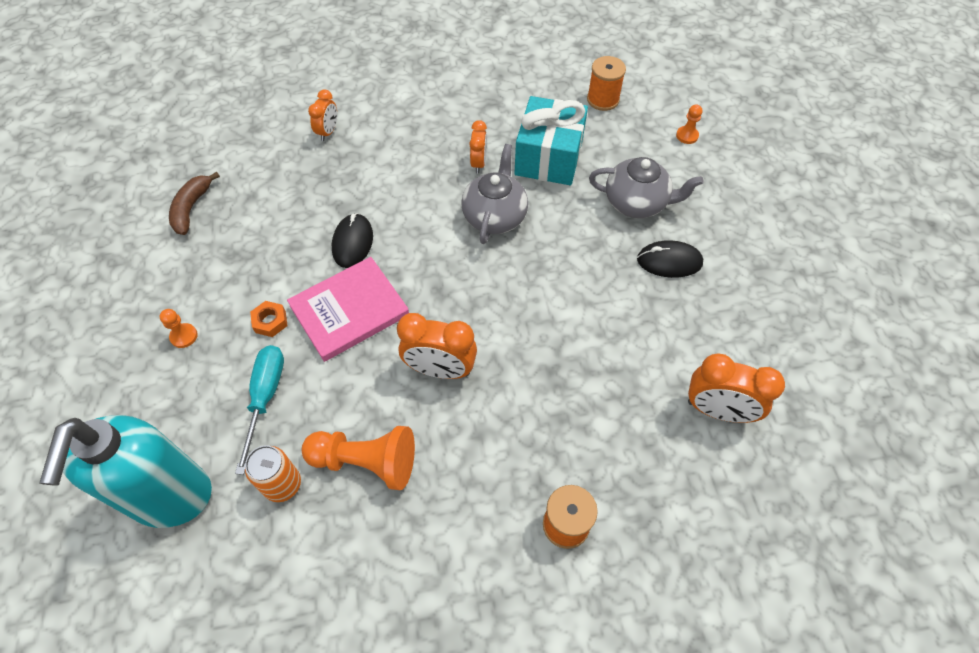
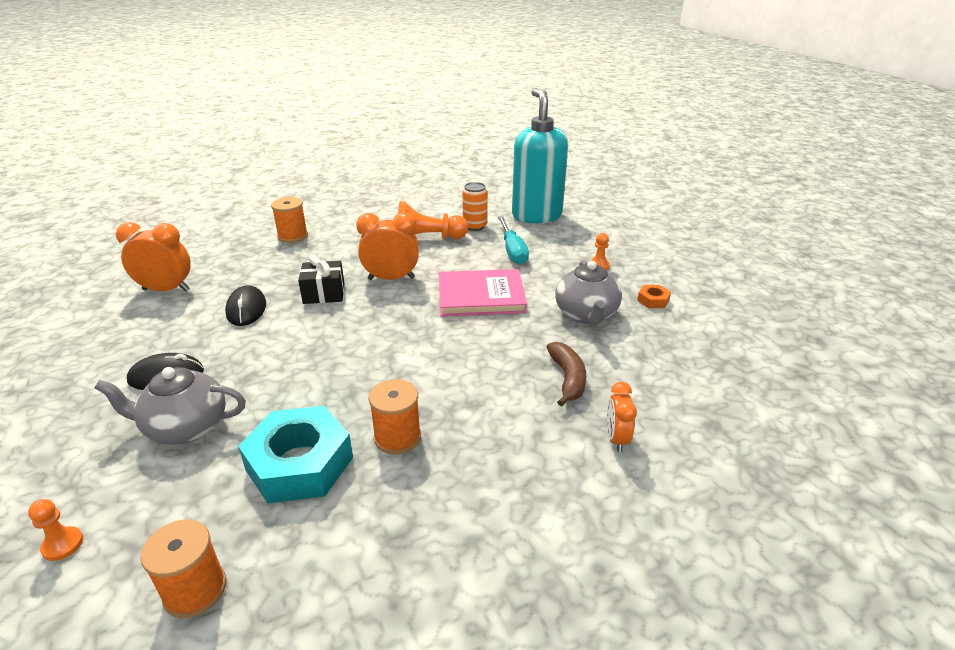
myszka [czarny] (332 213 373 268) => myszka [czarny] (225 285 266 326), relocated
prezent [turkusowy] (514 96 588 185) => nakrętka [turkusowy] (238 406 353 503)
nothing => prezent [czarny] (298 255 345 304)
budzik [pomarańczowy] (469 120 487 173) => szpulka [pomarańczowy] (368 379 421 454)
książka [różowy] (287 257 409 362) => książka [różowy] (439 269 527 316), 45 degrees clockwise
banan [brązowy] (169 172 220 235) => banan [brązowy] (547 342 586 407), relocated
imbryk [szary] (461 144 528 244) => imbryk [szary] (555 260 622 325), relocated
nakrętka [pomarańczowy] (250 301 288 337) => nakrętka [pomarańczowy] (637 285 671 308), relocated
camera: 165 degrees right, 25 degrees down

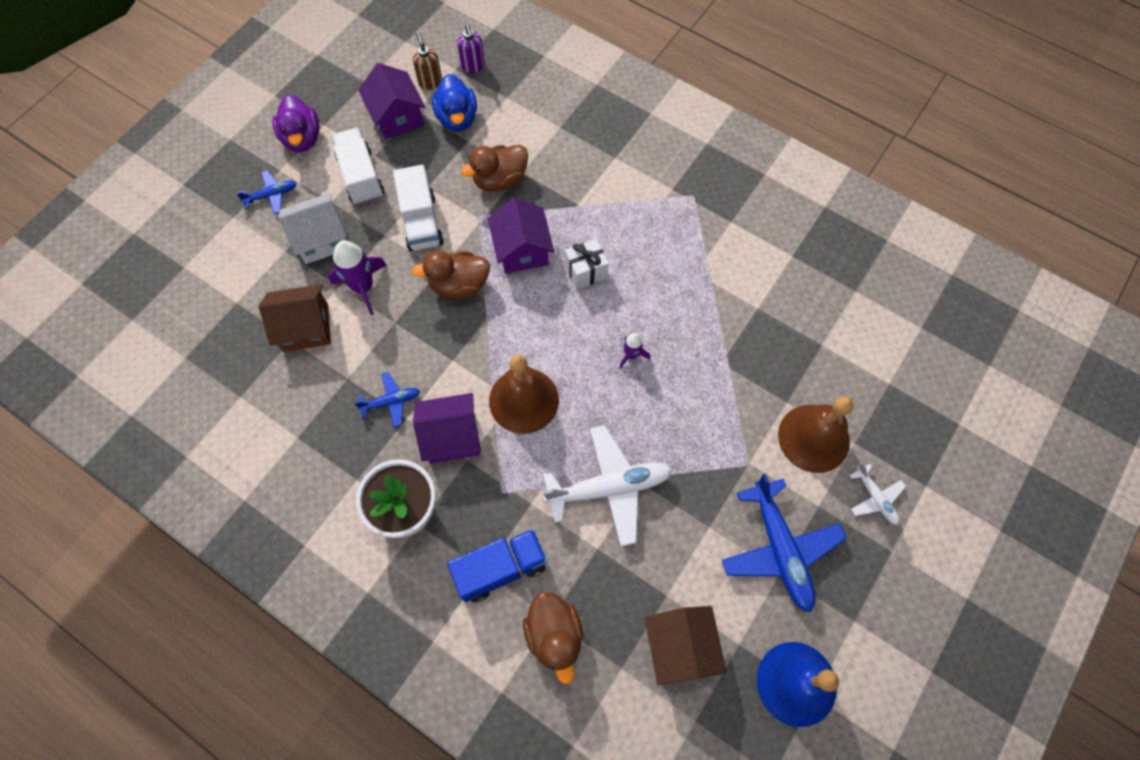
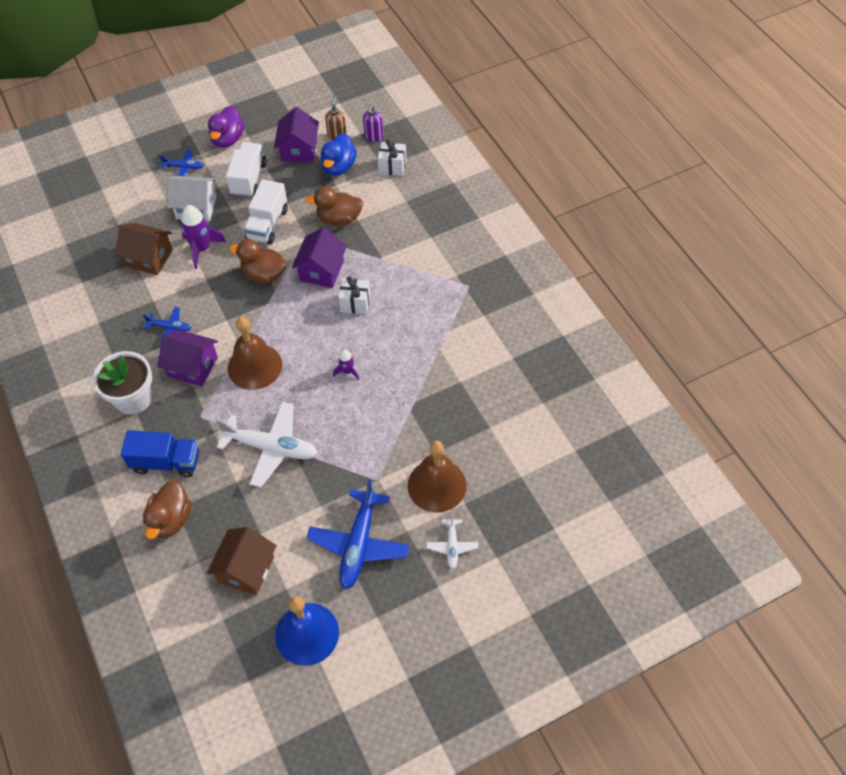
nothing => prezent [biały] (378 140 406 176)
camera: 30 degrees right, 10 degrees down

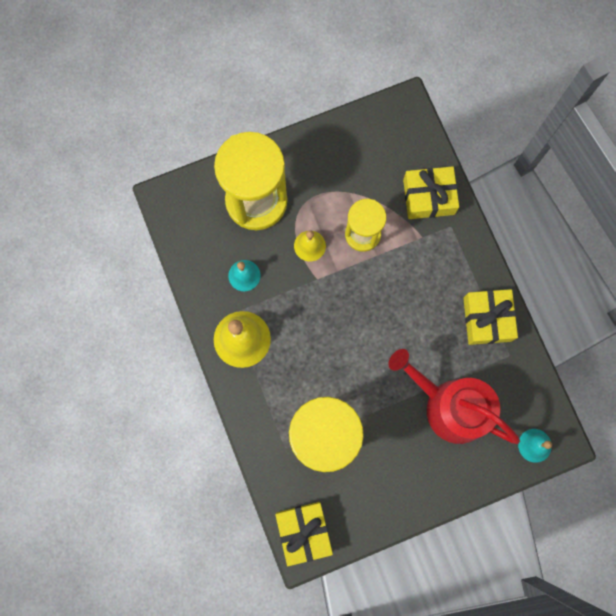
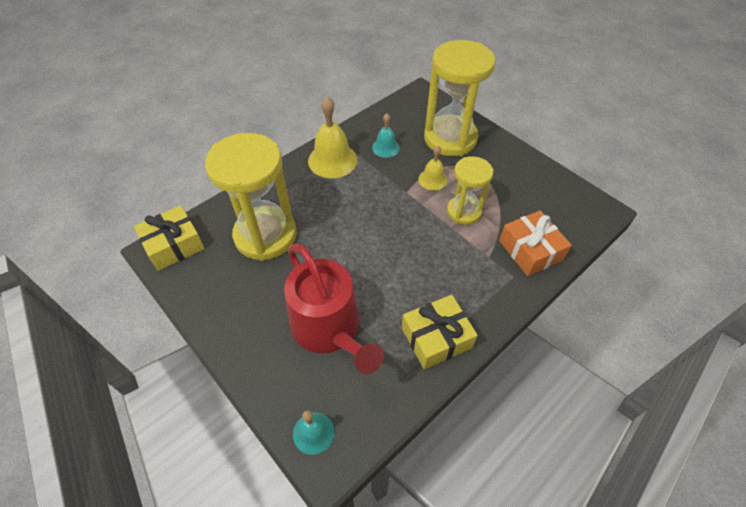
konewka [czerwony] (388 349 520 444) => konewka [czerwony] (284 243 384 374), 135 degrees clockwise
prezent [żółty] (403 166 459 219) => prezent [pomarańczowy] (499 210 572 276)
camera: 70 degrees right, 25 degrees down

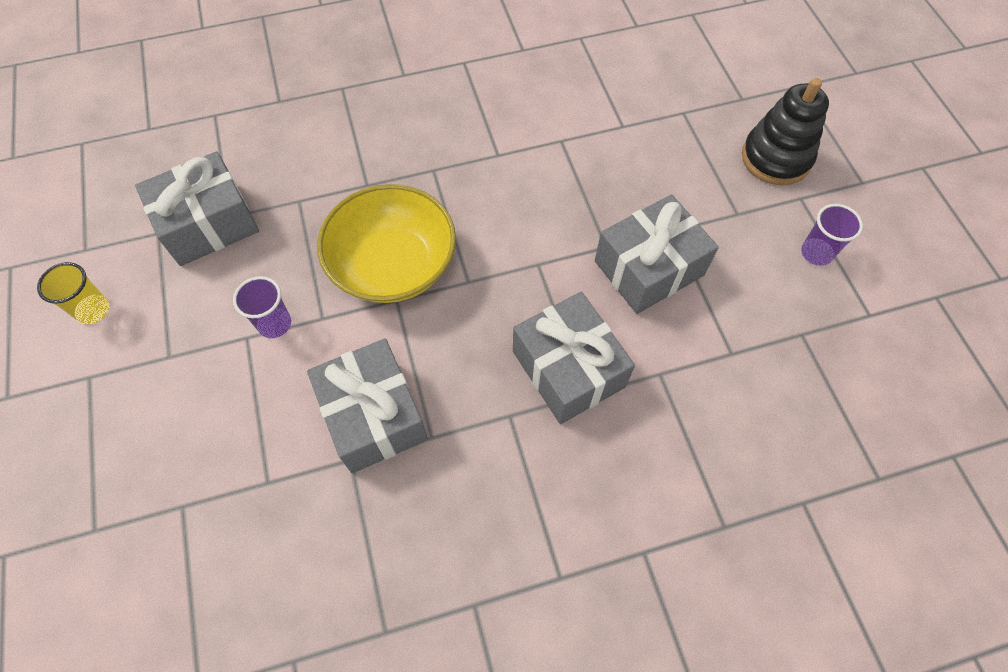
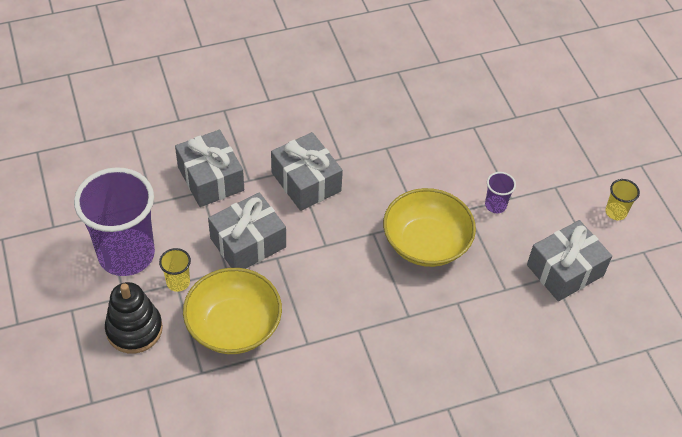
szklanka [fioletowy] (801 204 863 266) => szklanka [fioletowy] (74 167 155 276), x2.45
nothing => szklanka [żółty] (159 248 191 292)
prezent [szary] (307 339 428 473) => prezent [szary] (175 130 244 207), relocated
nothing => miska [żółty] (183 268 282 354)
camera: 175 degrees right, 10 degrees down

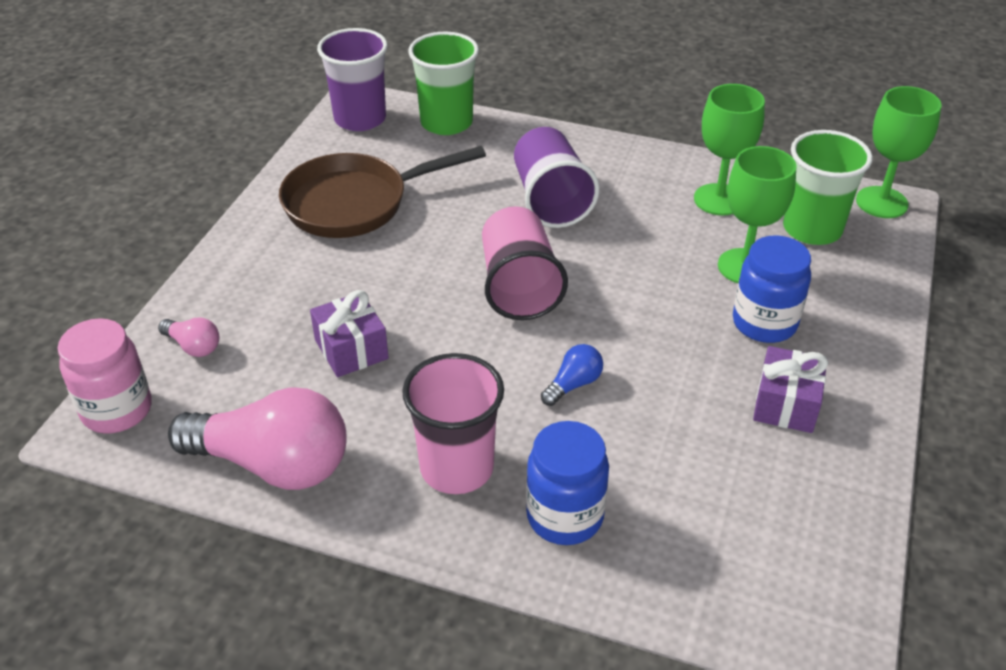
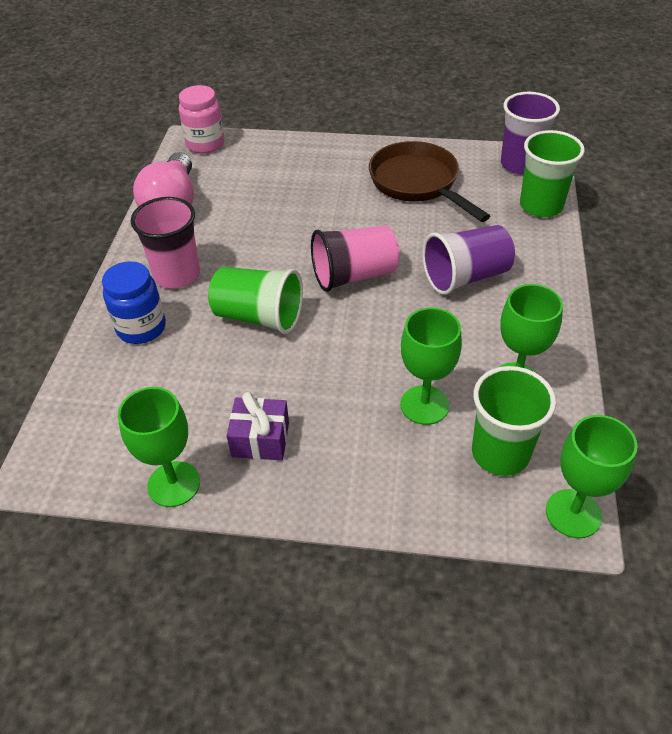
nothing => kielich [zielony] (118 387 200 507)
żarówka [niebieski] (541 344 603 406) => szklanka [zielony] (208 267 303 334)
żarówka [różowy] (158 317 219 357) => nothing
prezent [fioletowy] (310 290 389 377) => nothing
słoik [niebieski] (733 235 811 343) => nothing
camera: 80 degrees right, 5 degrees up

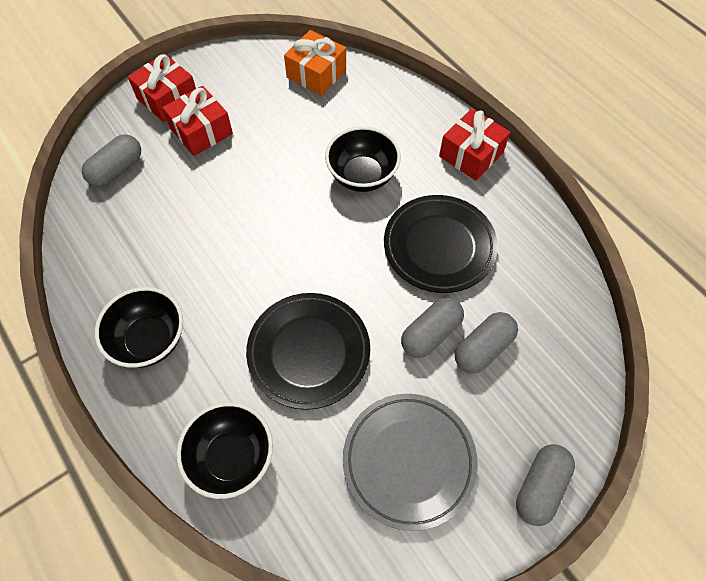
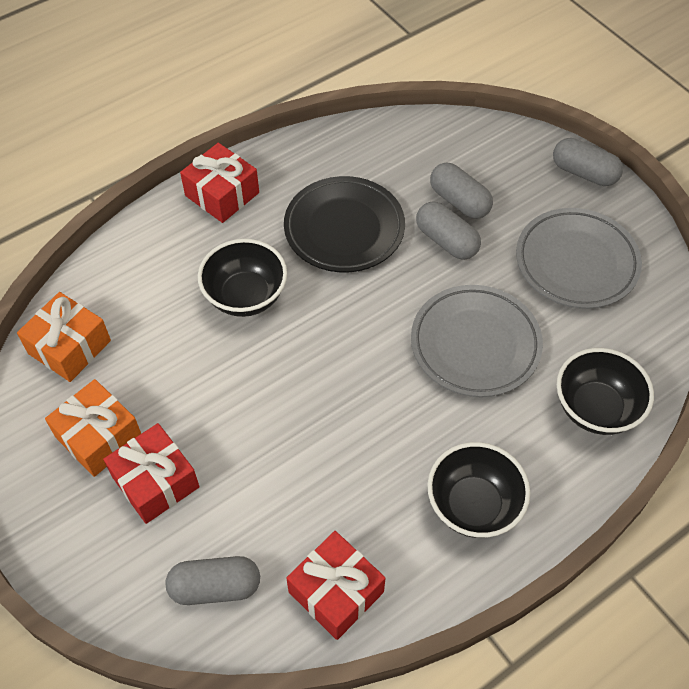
nothing => prezent [pomarańczowy] (45 379 141 477)
kapsułka [szary] (82 134 141 187) => kapsułka [szary] (166 556 260 605), 45 degrees counterclockwise
prezent [czerwony] (128 53 196 122) => prezent [czerwony] (286 531 385 640), relocated
talerz [czarny] (246 293 370 410) => talerz [szary] (411 285 543 397)
camera: 90 degrees left, 5 degrees down

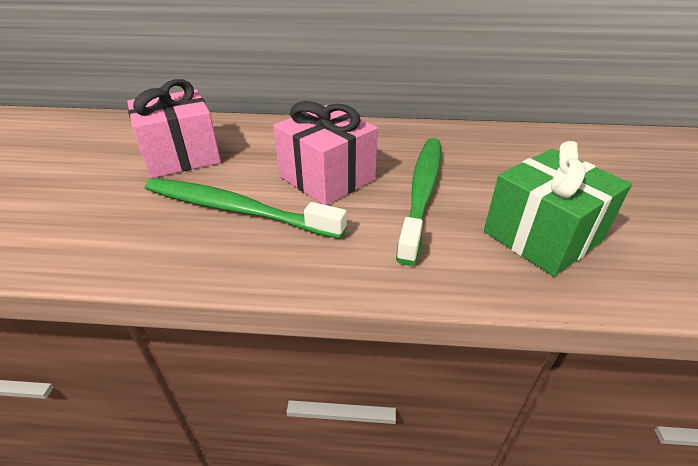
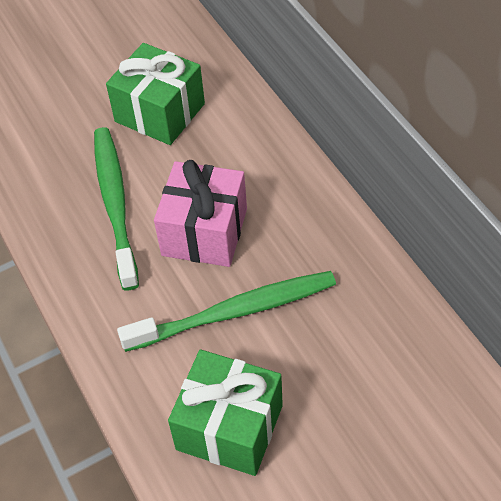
prezent [różowy] (127 79 221 178) => prezent [zielony] (106 43 205 145)
camera: 60 degrees right, 15 degrees up

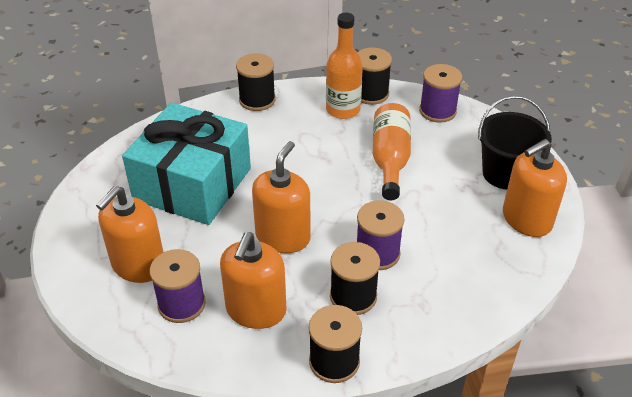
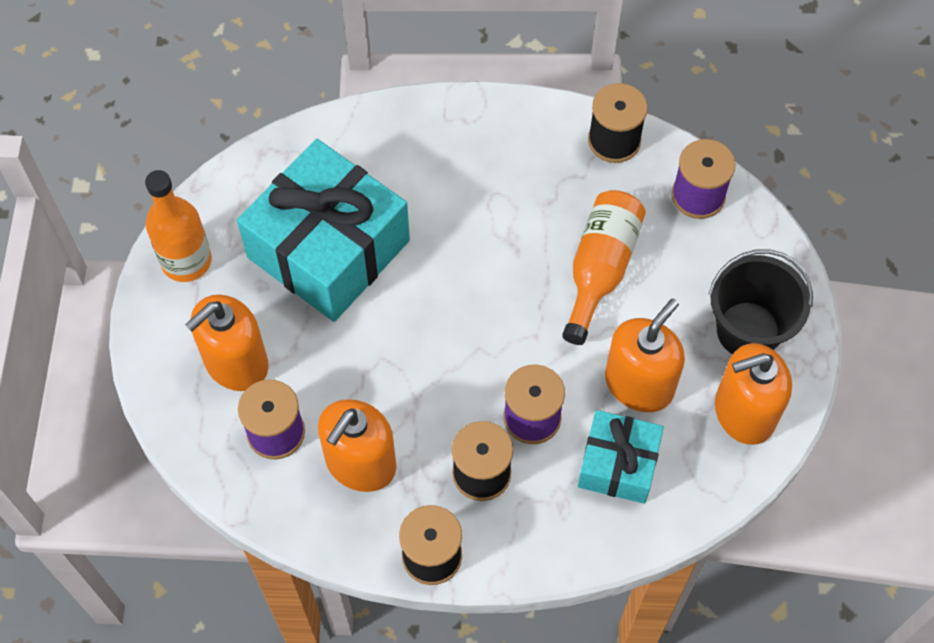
butelka [pomarańczowy] (326 13 363 119) => butelka [pomarańczowy] (145 170 212 282), relocated
nothing => prezent [turkusowy] (578 410 664 504)
dozownik mydła [pomarańczowy] (252 141 311 253) => dozownik mydła [pomarańczowy] (605 299 685 412), relocated
szpulka [czarny] (236 53 276 111) => nothing
camera: 15 degrees right, 20 degrees up

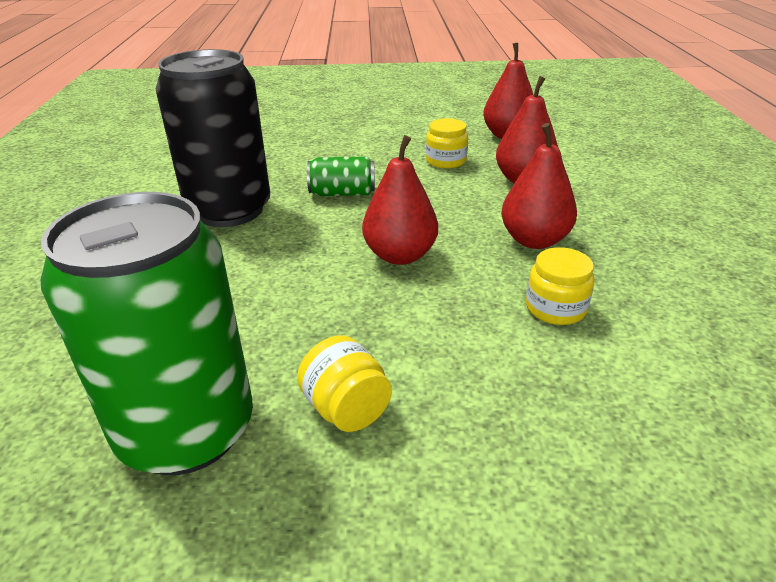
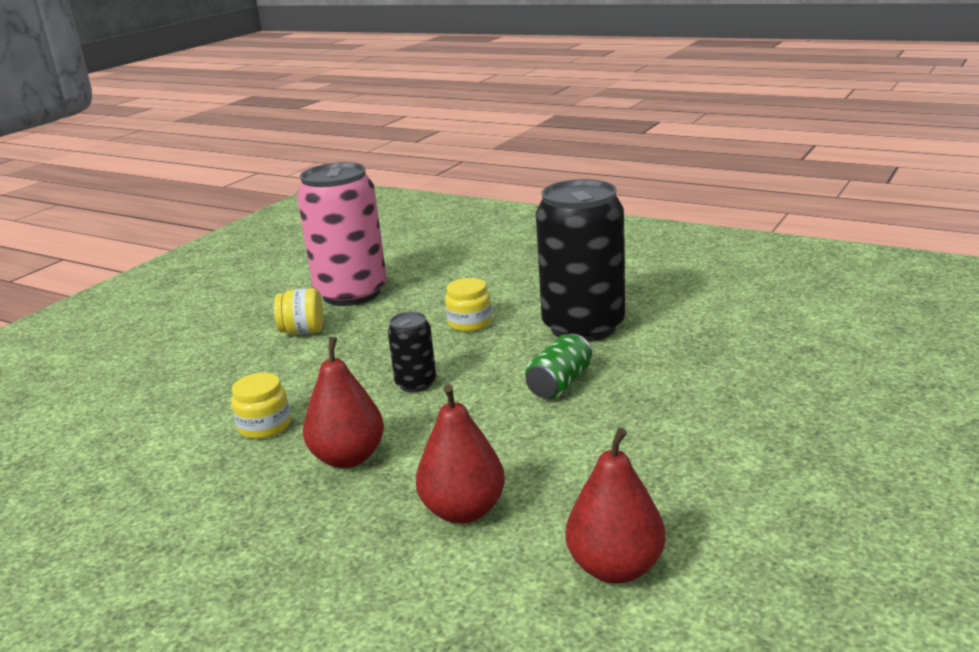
puszka [zielony] (41 192 253 475) => puszka [różowy] (297 162 387 306)
gruszka [czerwony] (362 135 438 265) => puszka [czarny] (388 312 436 393)
słoik [żółty] (426 118 468 169) => słoik [żółty] (445 278 492 332), relocated
camera: 125 degrees right, 10 degrees down

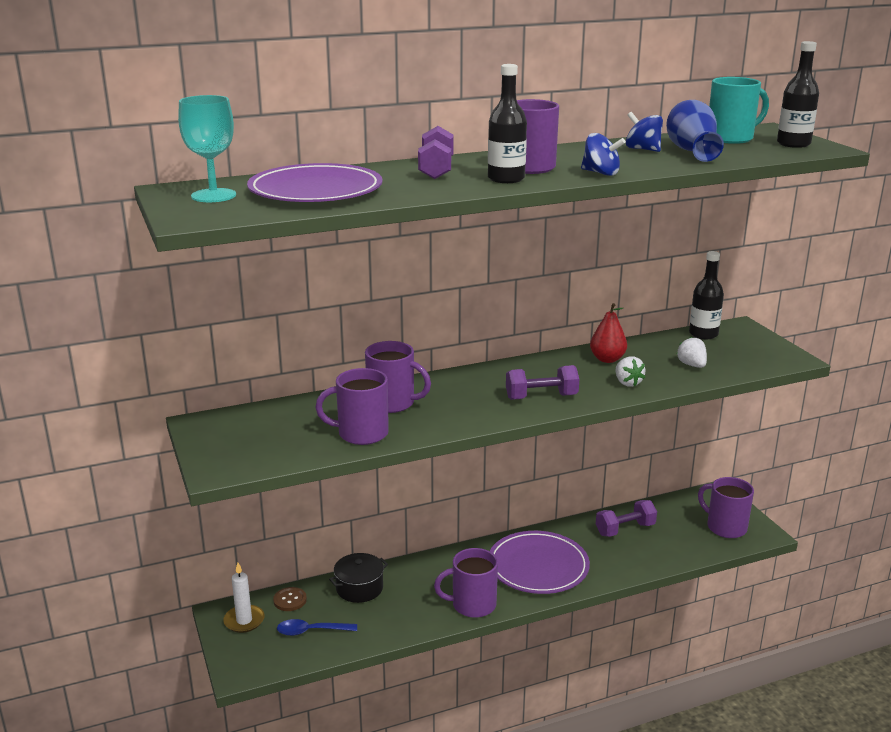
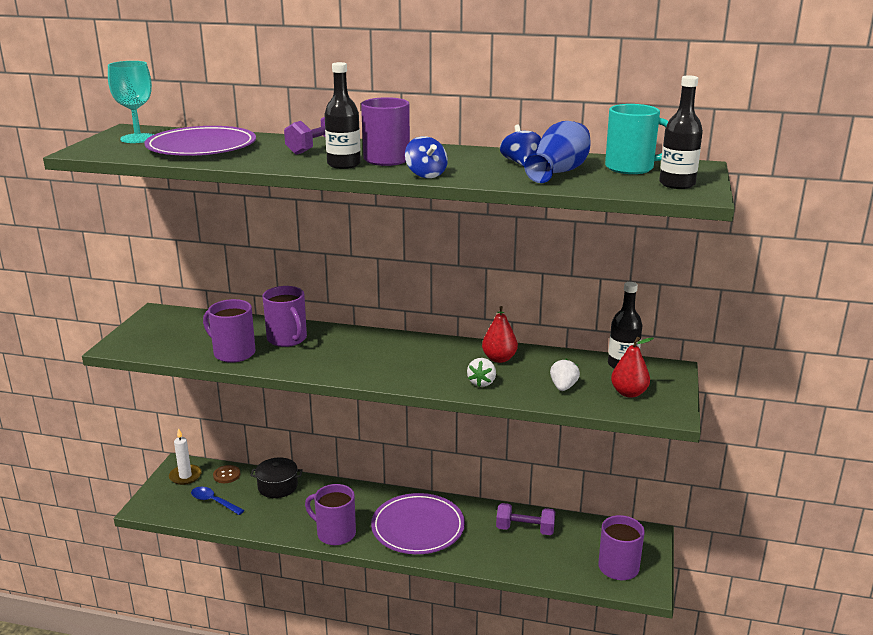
nothing => gruszka [czerwony] (611 337 654 398)
hantel [fioletowy] (506 365 579 400) => nothing
camera: 35 degrees right, 0 degrees up

